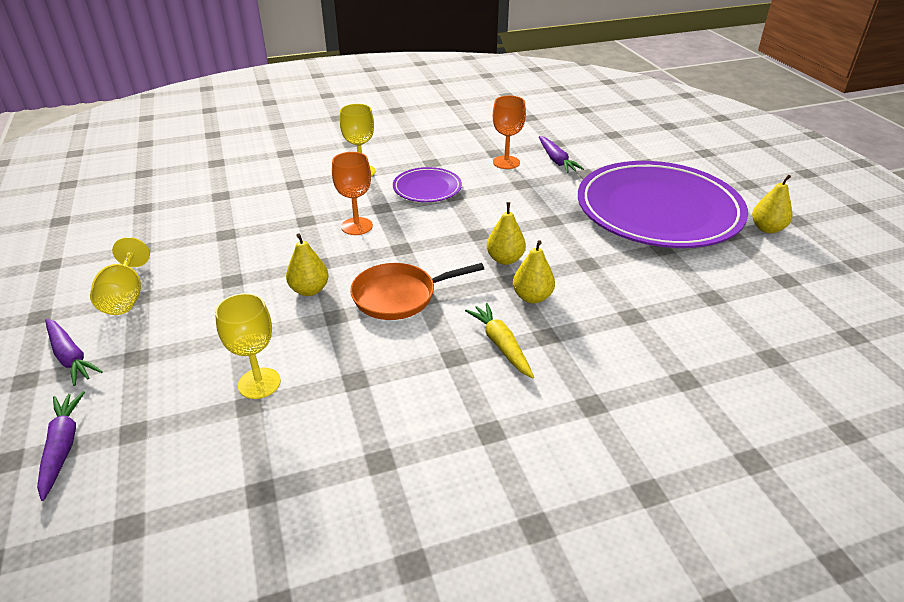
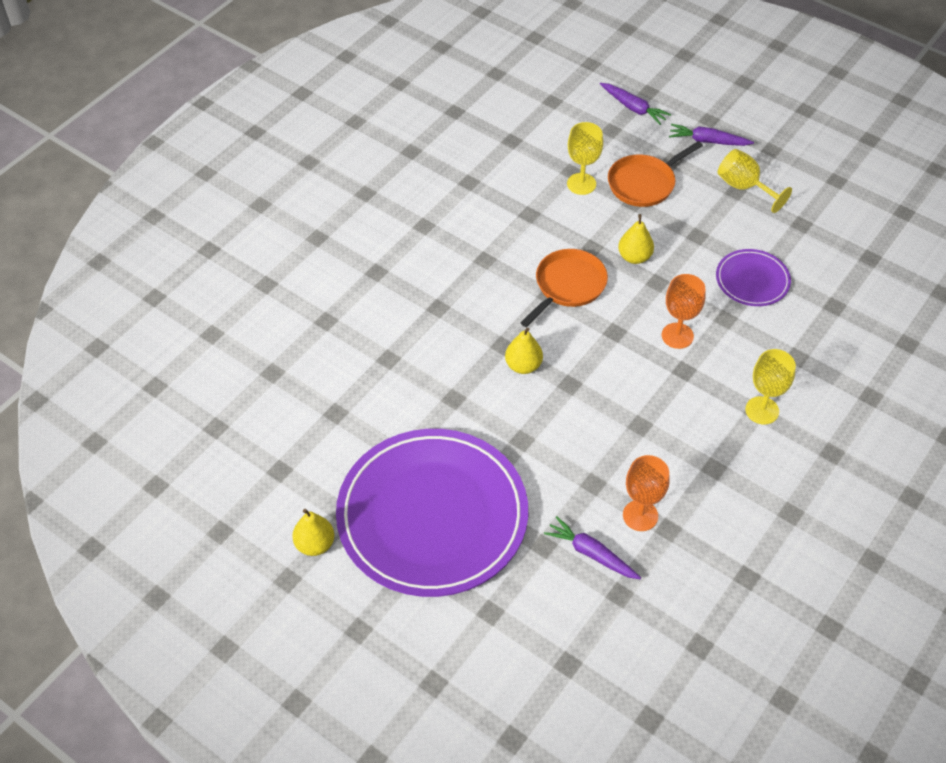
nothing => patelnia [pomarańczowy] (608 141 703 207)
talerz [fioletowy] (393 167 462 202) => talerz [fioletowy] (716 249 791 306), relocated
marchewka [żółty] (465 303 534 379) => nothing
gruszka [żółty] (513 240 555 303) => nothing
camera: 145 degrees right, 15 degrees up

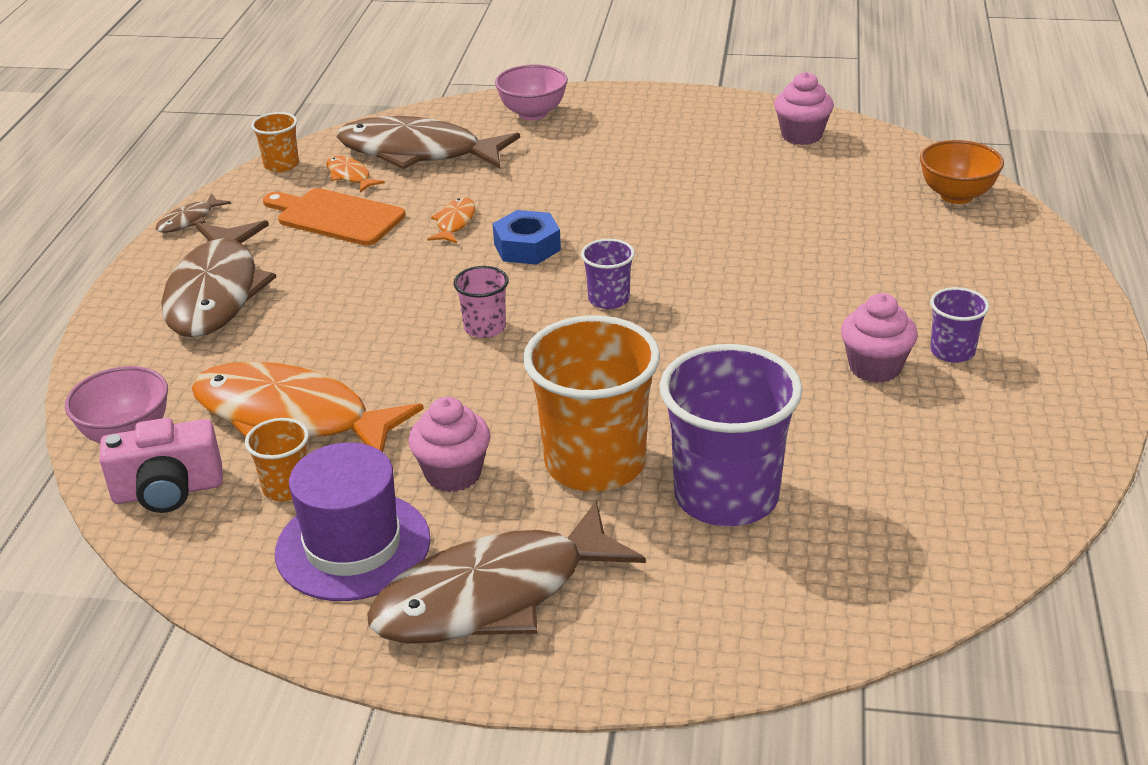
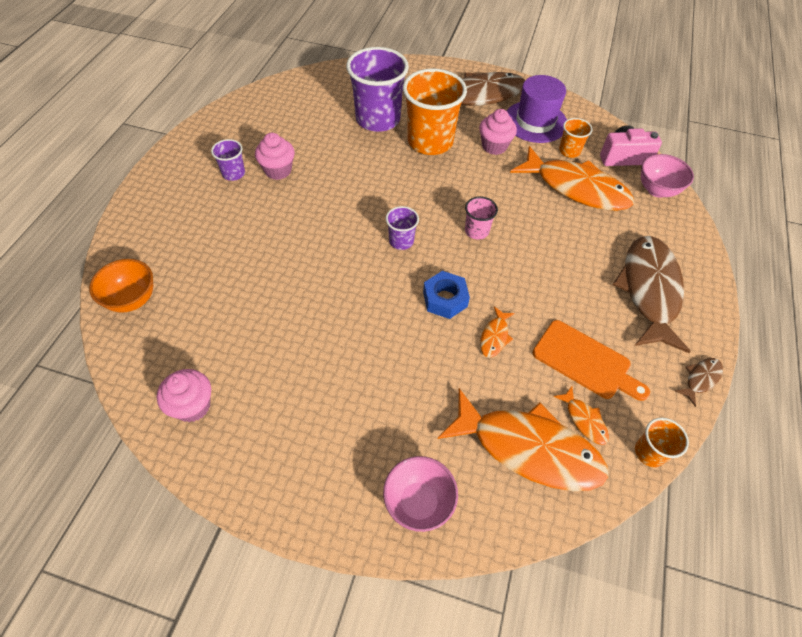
ryba [brązowy] (337 116 520 169) => ryba [pomarańczowy] (438 388 608 491)
camera: 175 degrees left, 20 degrees up

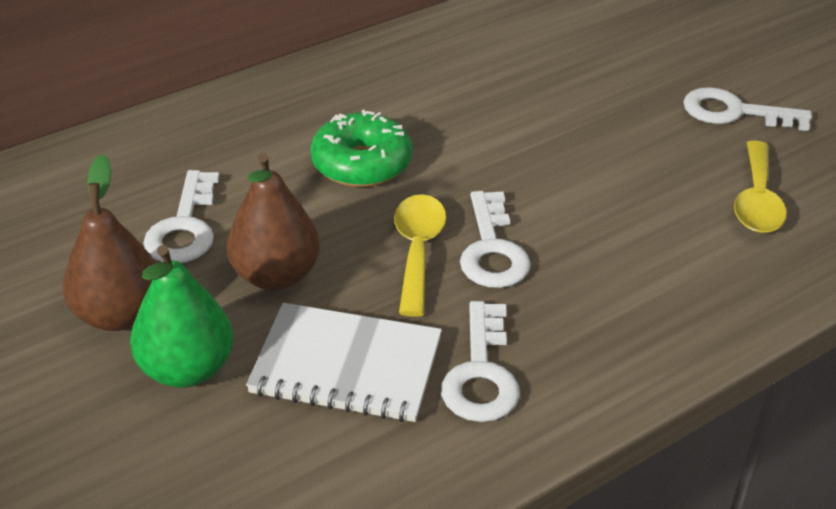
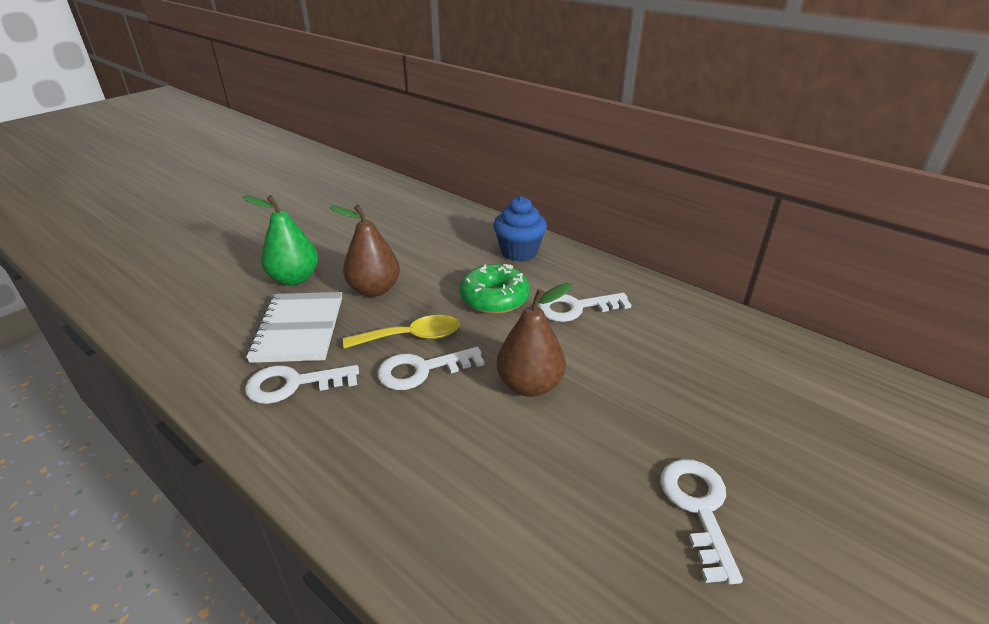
nothing => muffinka [niebieski] (493 196 547 262)
gruszka [brązowy] (63 154 156 331) => gruszka [brązowy] (497 283 572 397), relocated
klucz [biały] (143 170 219 263) => klucz [biały] (538 293 631 322), relocated
łyżka [żółty] (734 140 787 233) => nothing
camera: 75 degrees right, 5 degrees down

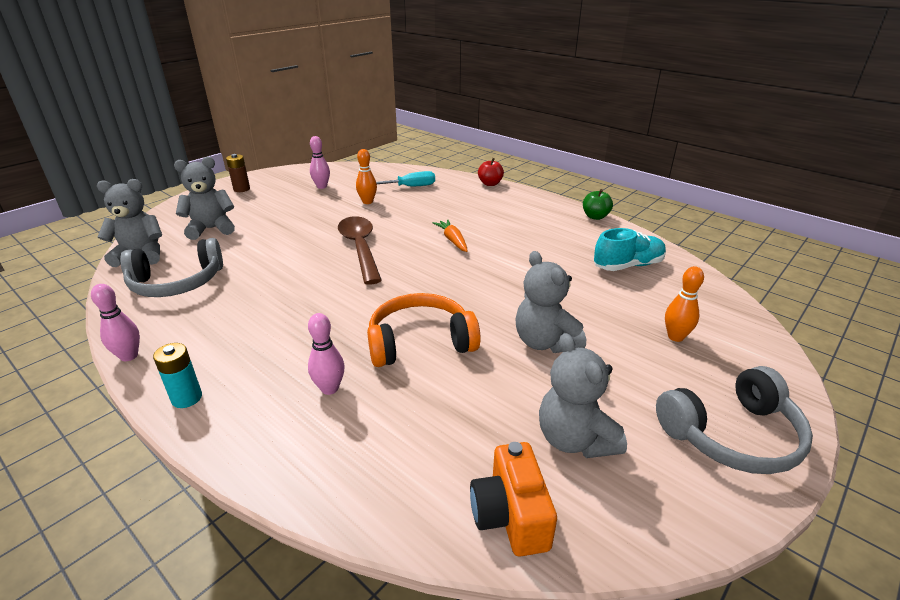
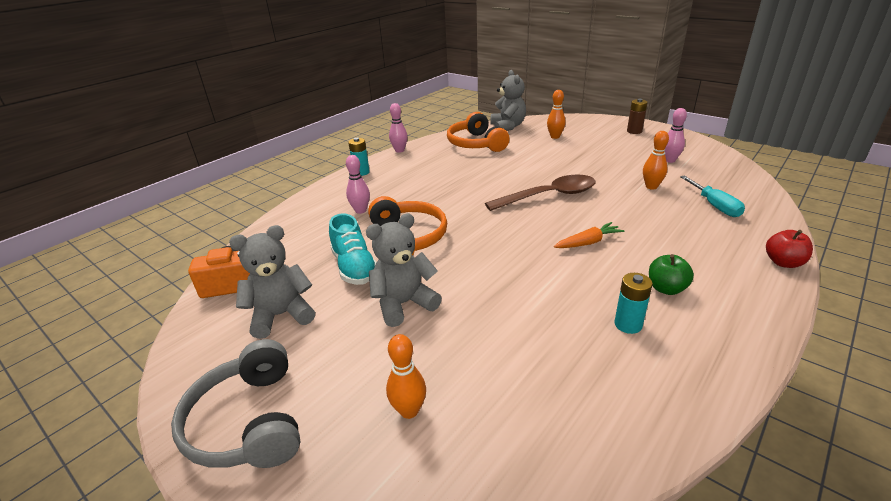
but [turkusowy] (594 228 666 271) => but [turkusowy] (329 213 376 285), relocated
słuchawki [szary] (120 238 223 297) => słuchawki [pomarańczowy] (447 112 509 152)
miś [szary] (174 157 235 240) => kręgiel [pomarańczowy] (547 90 566 139)
nothing => bateria [turkusowy] (614 273 653 334)
jabłko [zielony] (583 189 613 220) => jabłko [zielony] (649 254 694 295), relocated
camera: 90 degrees right, 0 degrees up

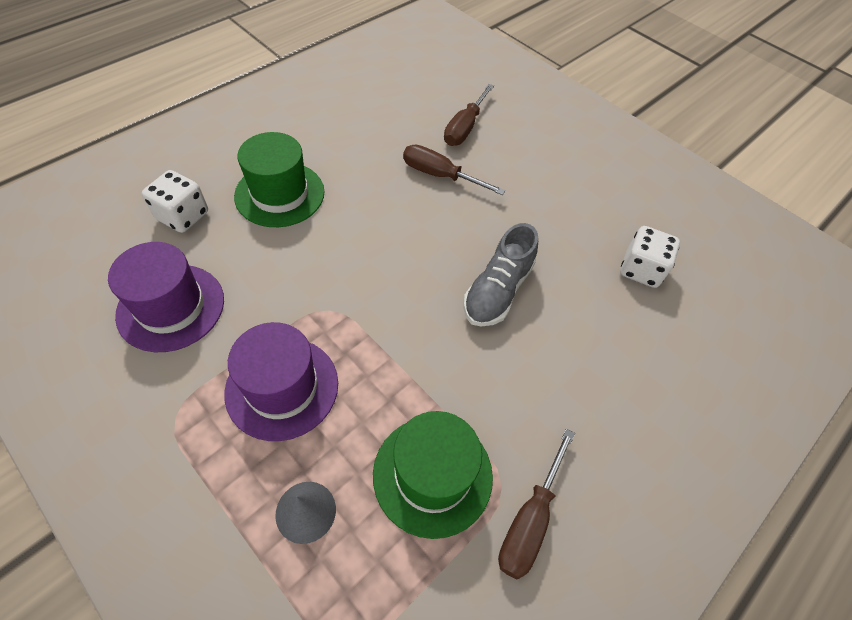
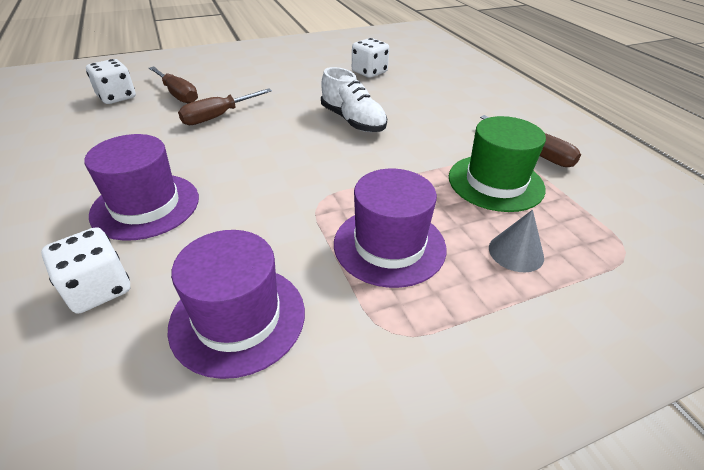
kapelusz [zielony] (234 132 325 227) => kapelusz [fioletowy] (84 134 199 241)
nothing => kostka do gry [biały] (86 59 136 104)
but [szary] (463 223 538 326) => but [biały] (321 67 387 132)
camera: 65 degrees left, 15 degrees down

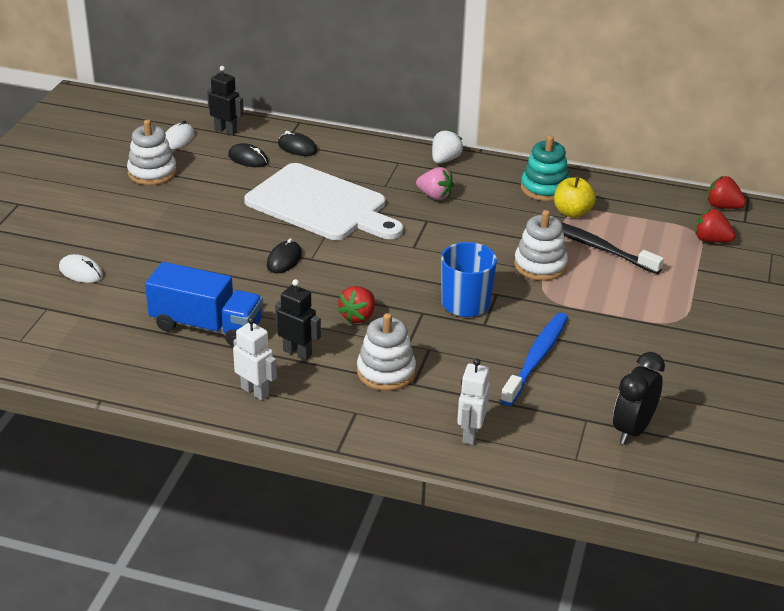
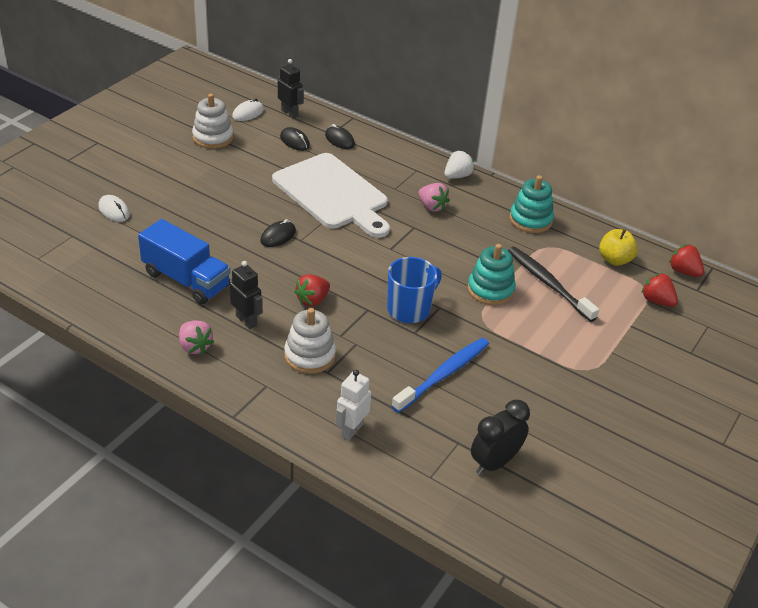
robot [biały] (233 317 277 401) => truskawka [różowy] (179 320 214 354)
zabawka nakładanka [biały] (514 210 568 281) => zabawka nakładanka [turkusowy] (468 244 516 305)
jabłko [żółty] (554 176 596 218) => jabłko [żółty] (599 229 638 266), relocated
camera: 15 degrees right, 5 degrees up

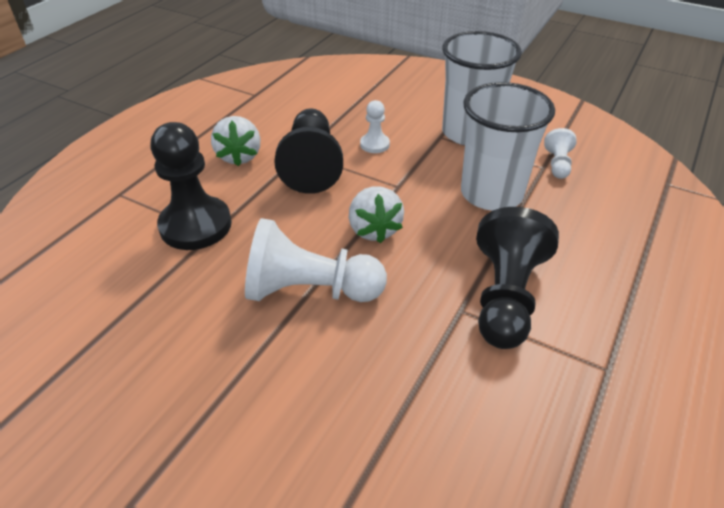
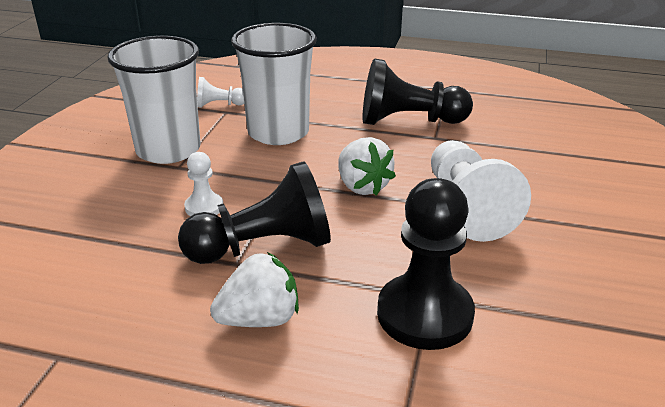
truskawka [biały] (348 187 404 243) => truskawka [biały] (338 137 396 195), 90 degrees clockwise
camera: 105 degrees left, 10 degrees down

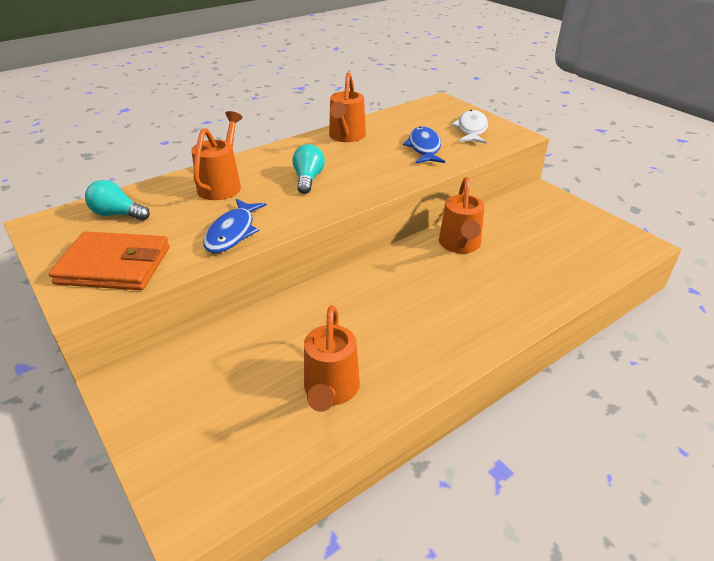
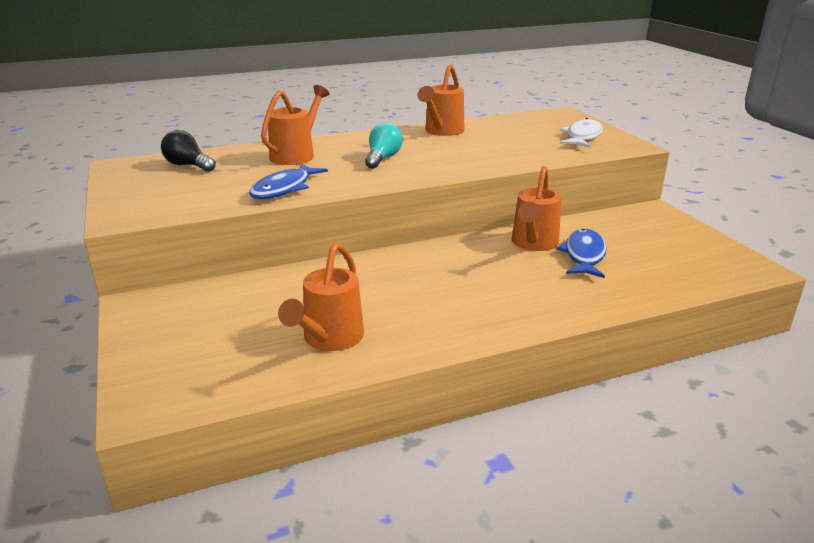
żarówka [turkusowy] (85 180 150 221) => żarówka [czarny] (161 130 216 172)
ryba [niebieski] (403 126 445 163) => ryba [niebieski] (556 229 607 278), relocated
portfel [pomarańczowy] (49 231 169 290) => nothing
camera: 15 degrees right, 10 degrees down

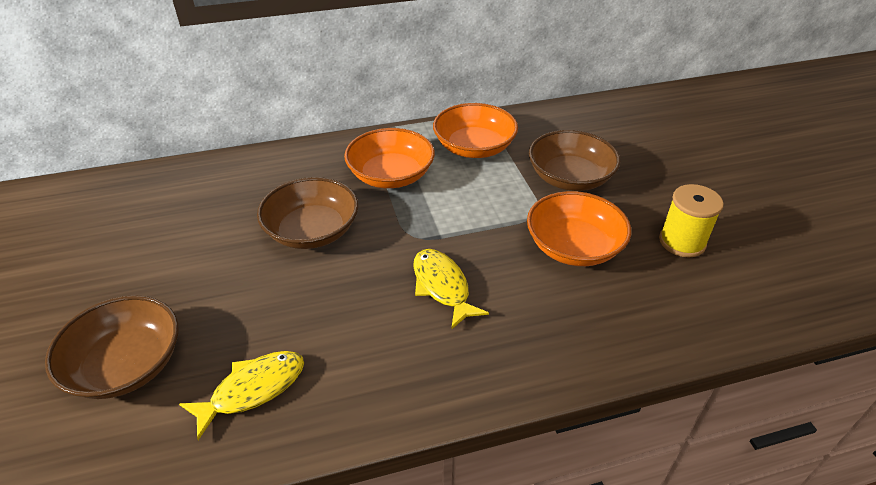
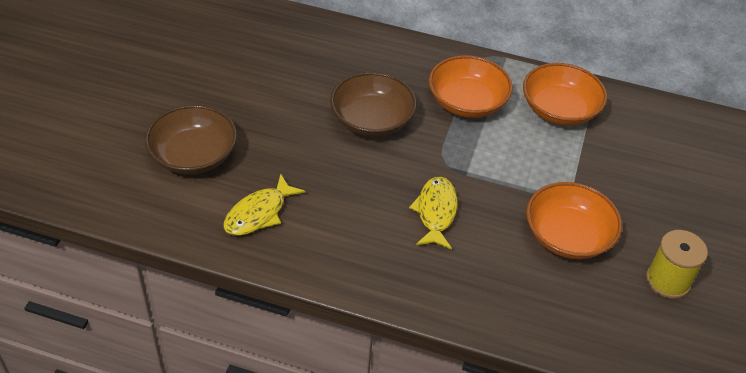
ryba [żółty] (179 351 304 440) => ryba [żółty] (223 174 305 236), 135 degrees clockwise
miska [brązowy] (529 130 620 191) => nothing
camera: 30 degrees right, 5 degrees up

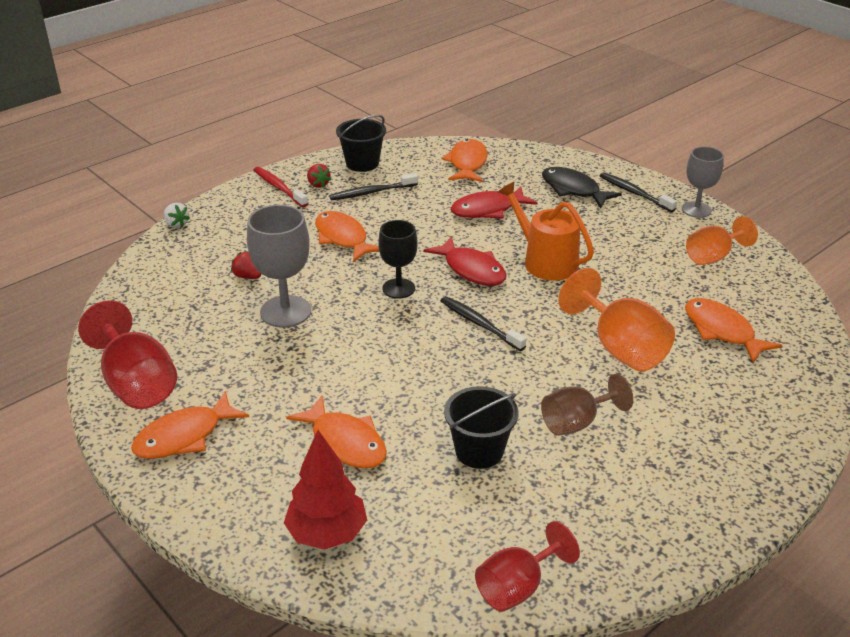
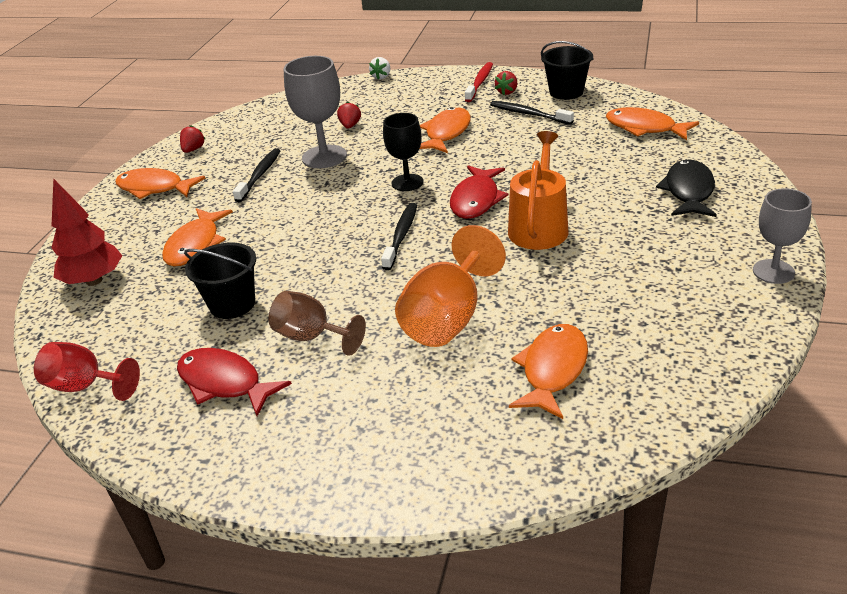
ryba [czerwony] (451 186 537 219) => ryba [czerwony] (177 348 292 416), relocated
kielich [czerwony] (78 300 177 409) => truskawka [czerwony] (180 125 205 153)
szczoteczka do zębów [czarny] (600 172 677 212) => szczoteczka do zębów [czarny] (233 148 281 202), relocated
ryba [pomarańczowy] (442 139 487 182) => ryba [pomarańczowy] (606 107 699 140), 120 degrees counterclockwise
kielich [pomarańczowy] (686 216 758 265) => nothing
camera: 60 degrees right, 0 degrees up

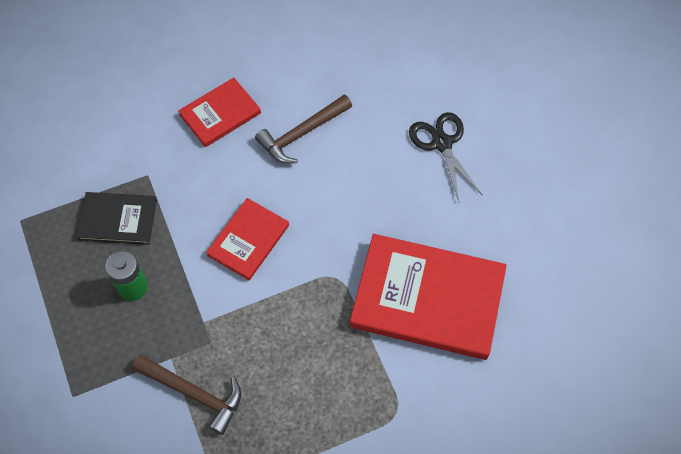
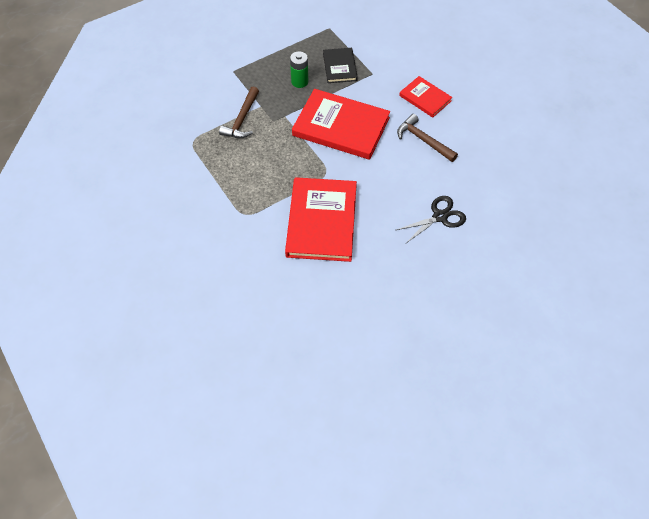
książka [czerwony] (206 198 289 280) => książka [czerwony] (292 89 390 160), x1.86
camera: 80 degrees right, 5 degrees down

